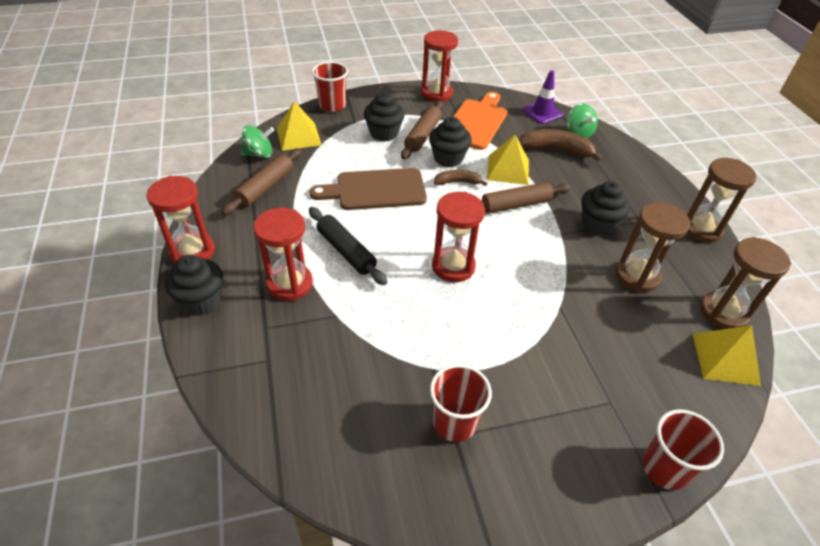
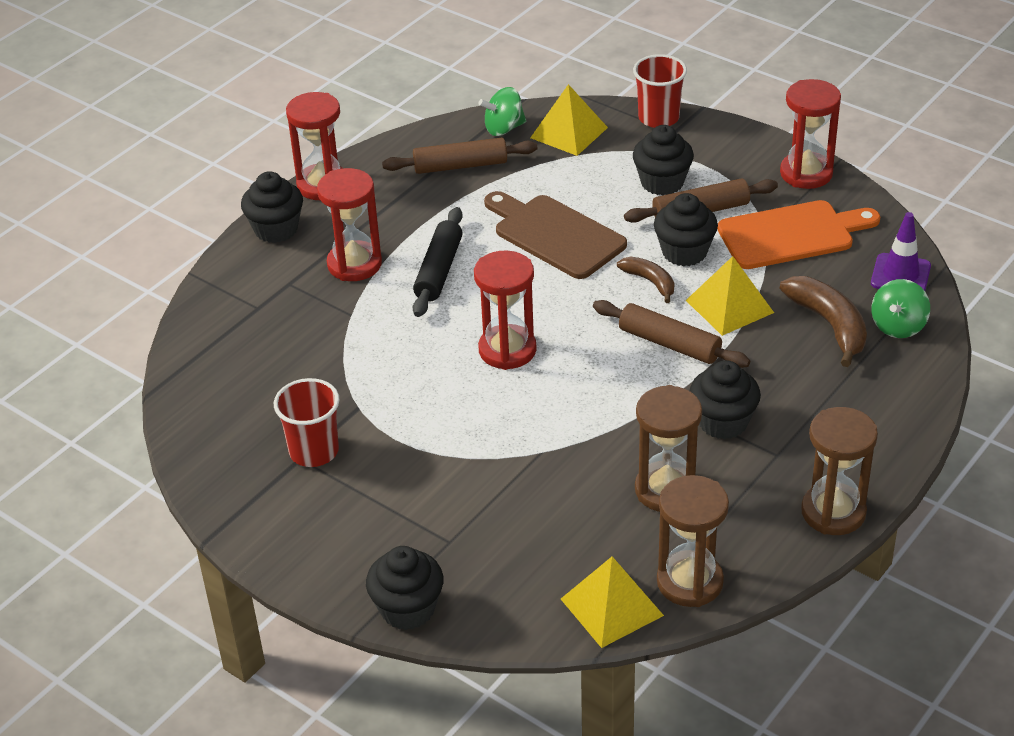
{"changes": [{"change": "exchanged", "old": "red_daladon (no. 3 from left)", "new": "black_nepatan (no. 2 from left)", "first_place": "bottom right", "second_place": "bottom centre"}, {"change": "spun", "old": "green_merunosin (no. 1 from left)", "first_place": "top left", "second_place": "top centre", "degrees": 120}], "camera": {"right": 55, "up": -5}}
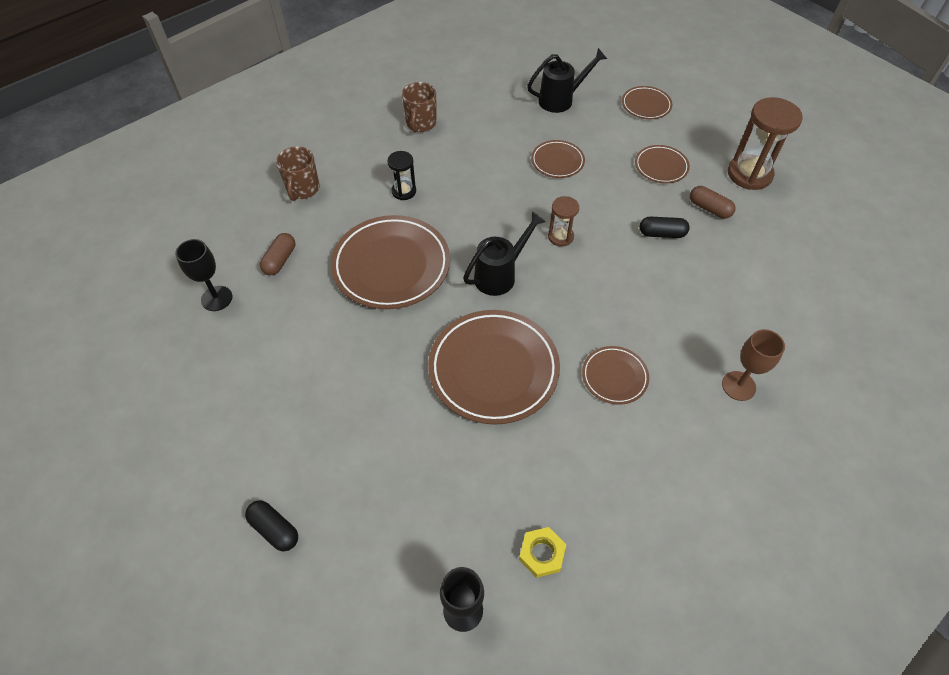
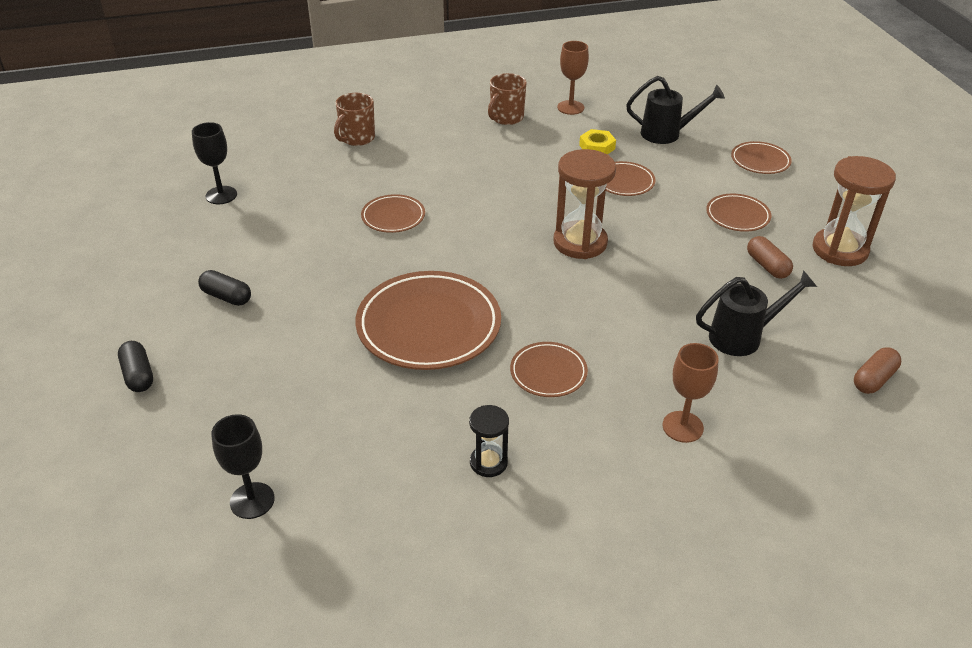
{"changes": [{"change": "relocated", "old": "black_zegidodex (no. 2 from left)", "first_place": "middle right", "second_place": "middle left"}, {"change": "size", "old": "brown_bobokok (no. 1 from left)", "first_place": "centre", "second_place": "top centre", "factor": 0.51}, {"change": "relocated", "old": "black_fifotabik", "first_place": "top centre", "second_place": "bottom centre"}, {"change": "size", "old": "brown_fifotabik (no. 1 from left)", "first_place": "top centre", "second_place": "top centre", "factor": 1.83}, {"change": "appeared", "new": "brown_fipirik (no. 1 from left)", "second_place": "top centre"}, {"change": "relocated", "old": "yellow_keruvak", "first_place": "bottom centre", "second_place": "top centre"}, {"change": "relocated", "old": "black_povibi (no. 1 from left in the first image)", "new": "black_povibi (no. 2 from left)", "first_place": "centre", "second_place": "middle right"}, {"change": "relocated", "old": "brown_zegidodex (no. 1 from left in the first image)", "new": "brown_zegidodex (no. 2 from left)", "first_place": "middle left", "second_place": "middle right"}], "camera": {"right": 25, "up": -15}}
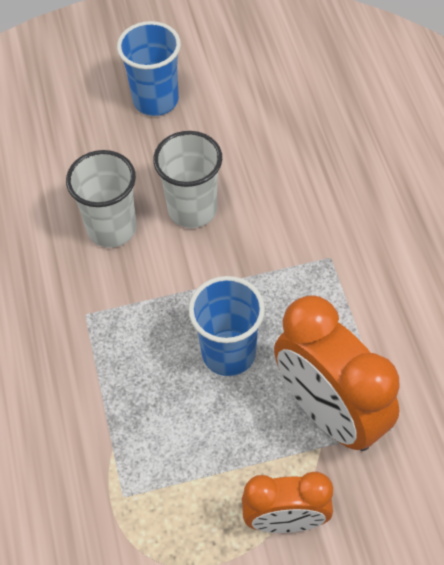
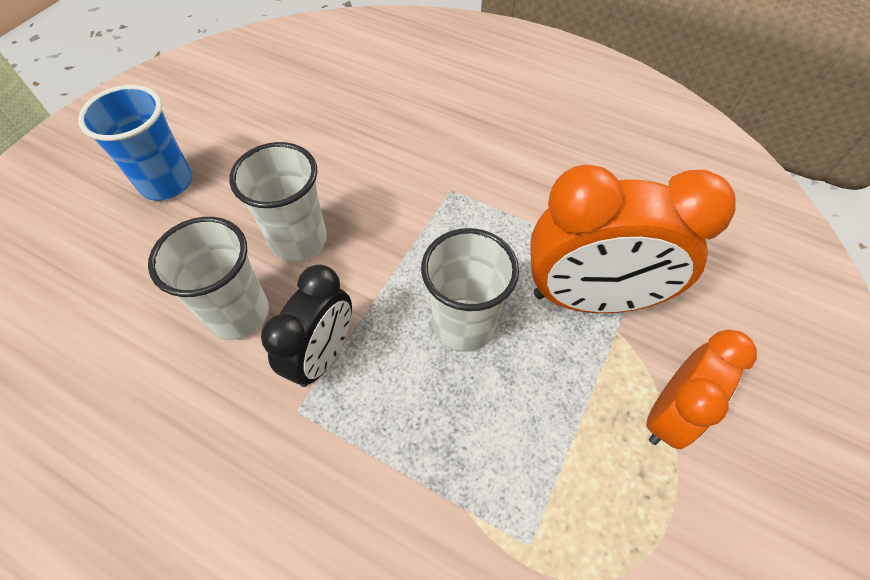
{"changes": [{"change": "appeared", "new": "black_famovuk", "second_place": "centre"}, {"change": "colour", "old": "blue_daladon (no. 2 from left)", "new": "white_daladon (no. 3 from left)", "first_place": "centre", "second_place": "centre"}], "camera": {"right": -50, "up": 0}}
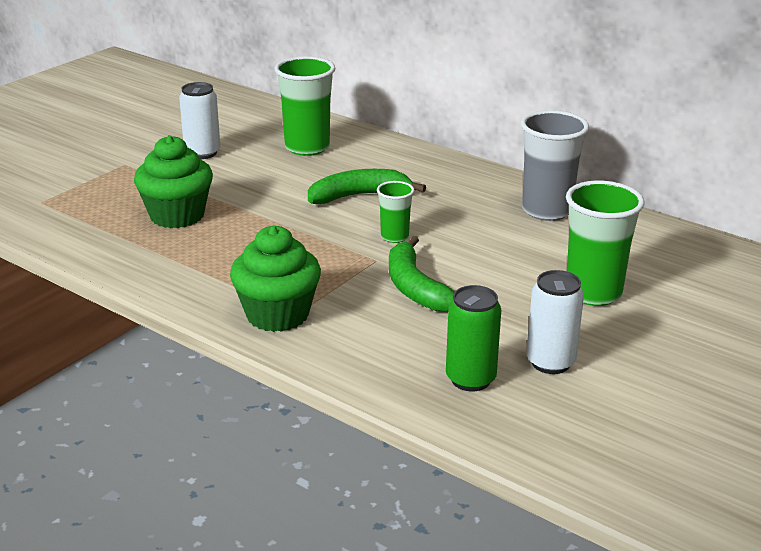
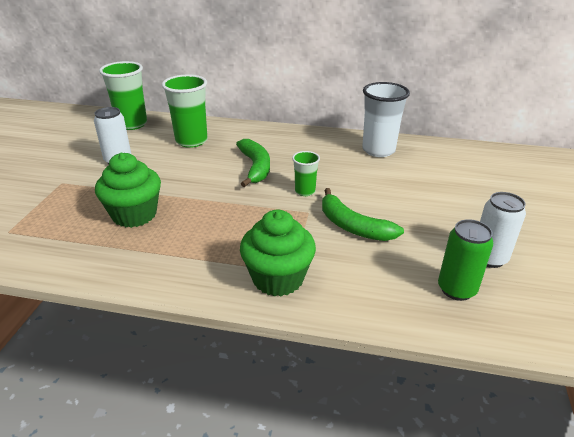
{"changes": [{"change": "relocated", "old": "green_daladon (no. 3 from left in the first image)", "new": "green_daladon (no. 1 from left)", "first_place": "middle right", "second_place": "top left"}, {"change": "spun", "old": "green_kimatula (no. 1 from left)", "first_place": "centre", "second_place": "centre", "degrees": 120}, {"change": "colour", "old": "grey_daladon", "new": "white_daladon", "first_place": "top right", "second_place": "top right"}], "camera": {"right": -25, "up": 5}}
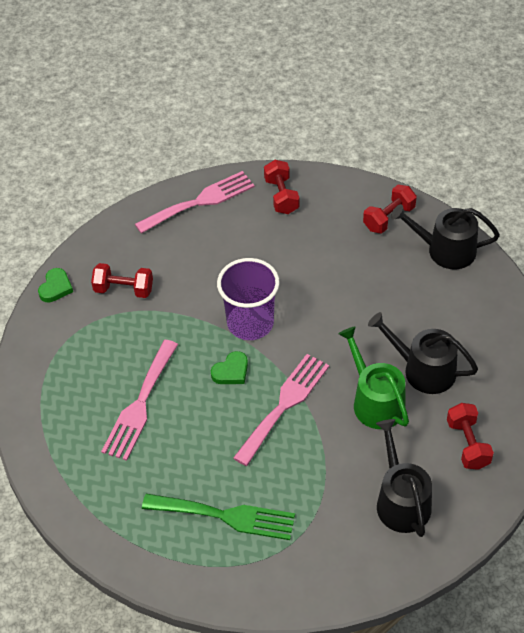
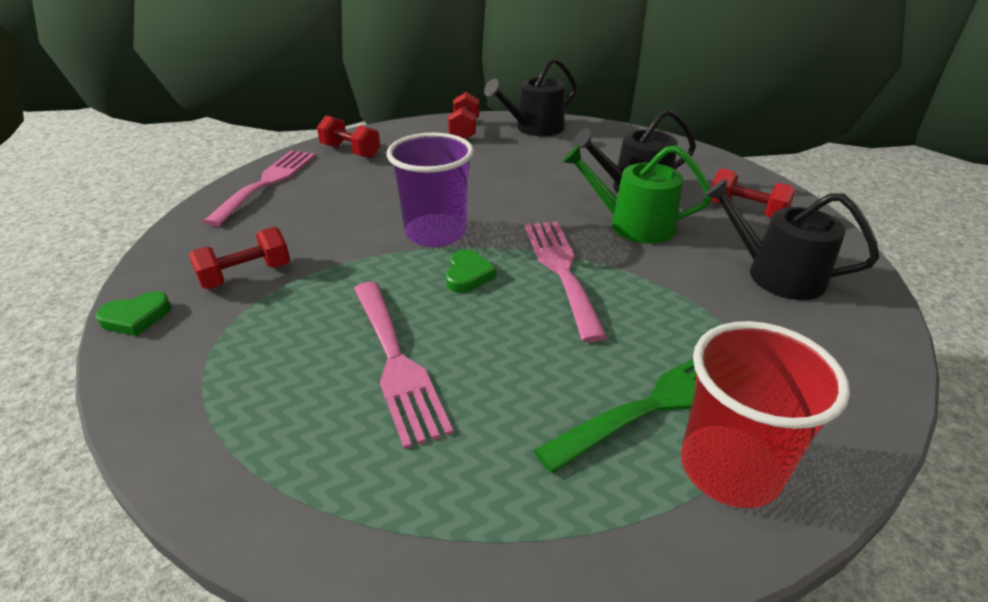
{"changes": [{"change": "spun", "old": "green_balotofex (no. 1 from left)", "first_place": "middle left", "second_place": "middle left", "degrees": 90}, {"change": "appeared", "new": "red_daladon", "second_place": "bottom right"}], "camera": {"right": -45, "up": -15}}
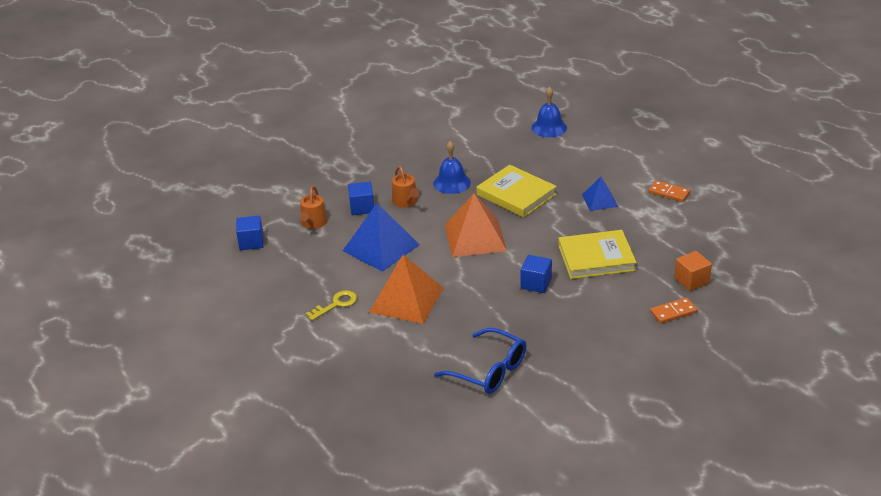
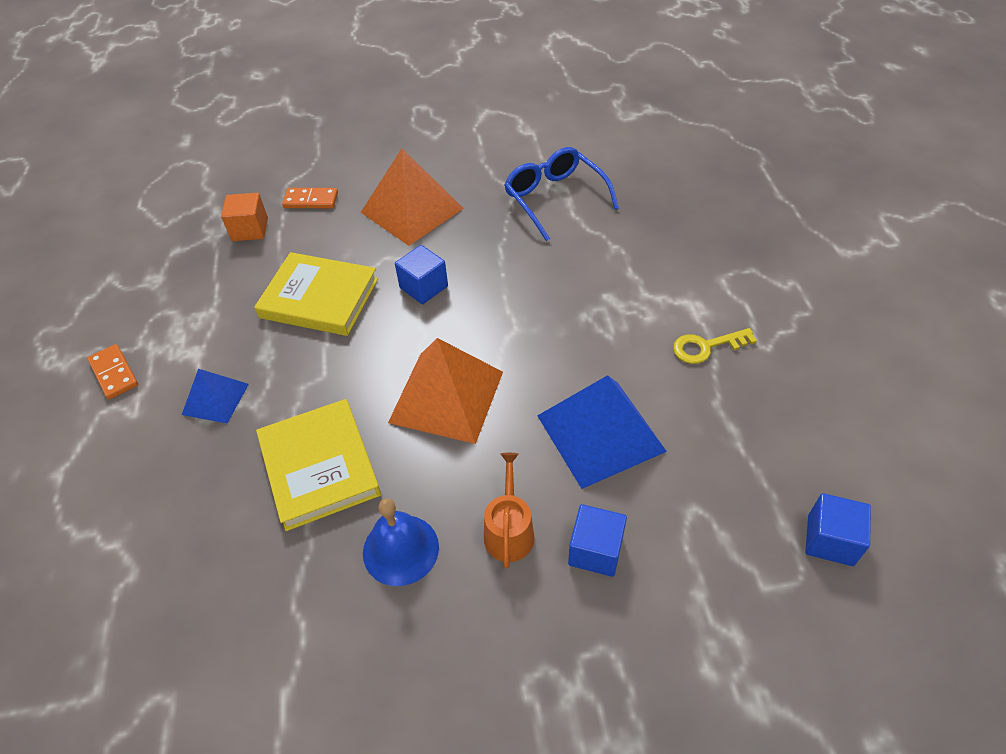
{"changes": [{"change": "relocated", "old": "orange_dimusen (no. 1 from left)", "first_place": "centre", "second_place": "top centre"}, {"change": "missing", "old": "orange_povibi (no. 1 from left)", "first_place": "centre"}, {"change": "missing", "old": "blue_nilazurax (no. 2 from left)", "first_place": "top centre"}], "camera": {"right": -155, "up": 15}}
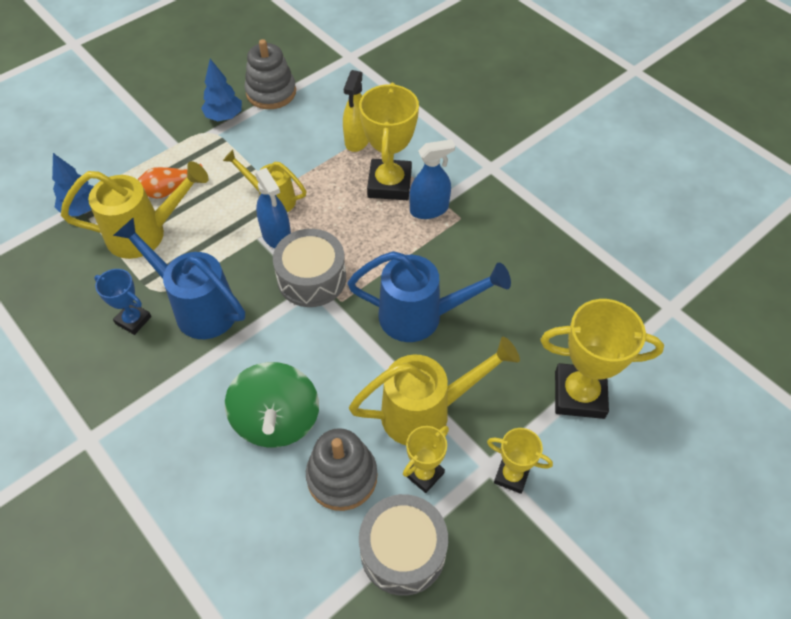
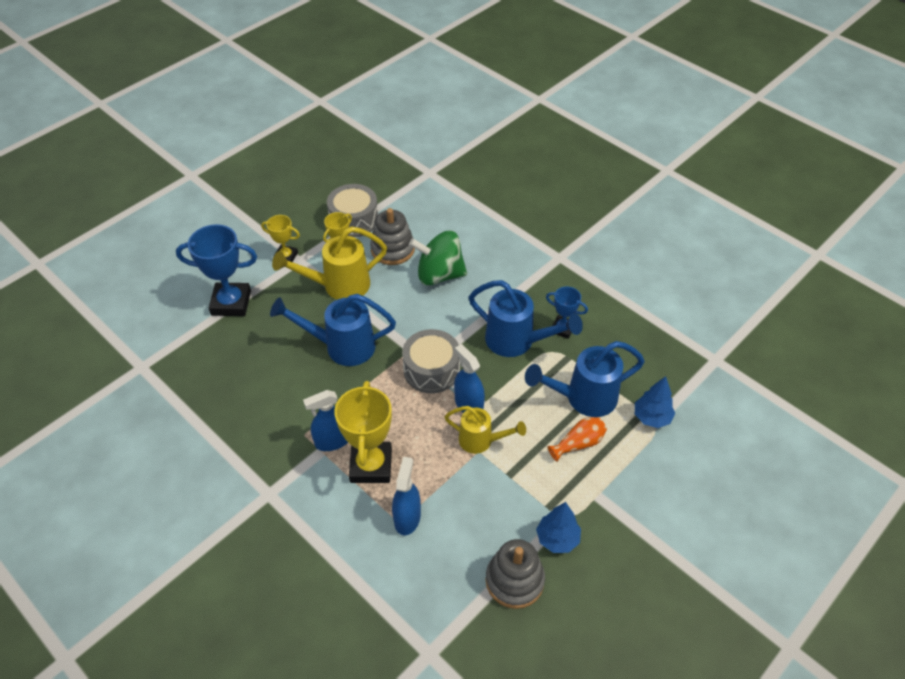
{"changes": [{"change": "colour", "old": "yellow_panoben (no. 4 from left)", "new": "blue_panoben (no. 1 from left)", "first_place": "middle right", "second_place": "middle left"}, {"change": "colour", "old": "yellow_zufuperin", "new": "blue_zufuperin (no. 2 from left)", "first_place": "top centre", "second_place": "bottom centre"}, {"change": "spun", "old": "green_merunosin", "first_place": "centre", "second_place": "centre", "degrees": -75}, {"change": "colour", "old": "yellow_povibi (no. 1 from left)", "new": "blue_povibi (no. 3 from left)", "first_place": "middle left", "second_place": "centre"}], "camera": {"right": 175, "up": -5}}
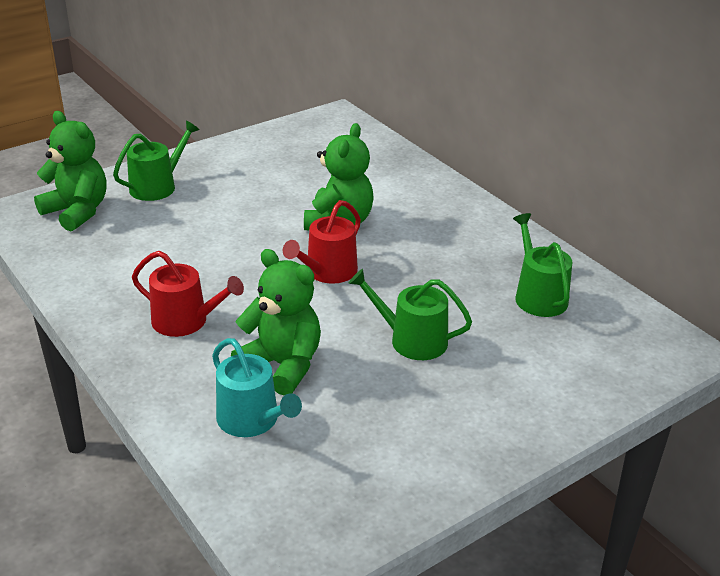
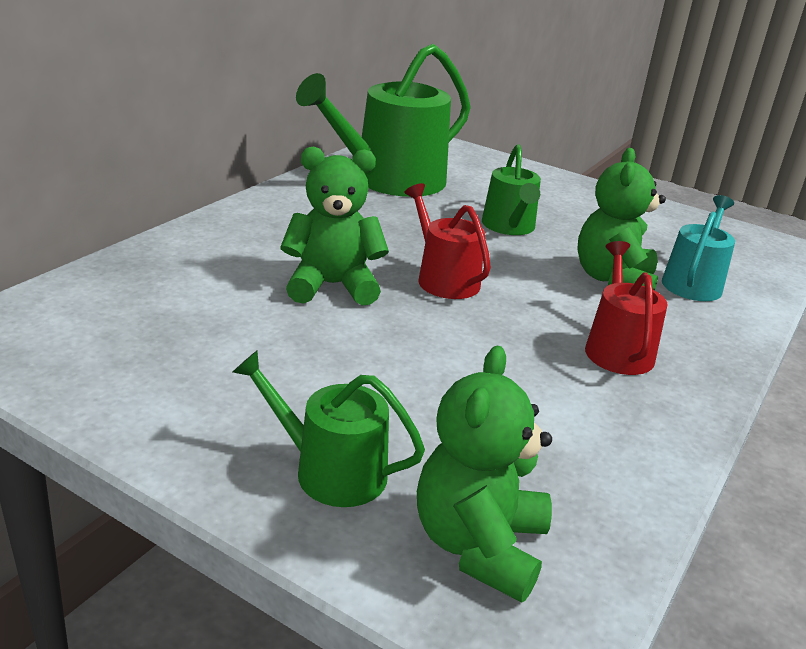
{"changes": [{"change": "size", "old": "green_povibi (no. 3 from left in the first image)", "first_place": "middle right", "second_place": "top centre", "factor": 1.83}, {"change": "spun", "old": "red_povibi (no. 2 from left in the first image)", "first_place": "centre", "second_place": "centre", "degrees": -135}], "camera": {"right": -115, "up": -5}}
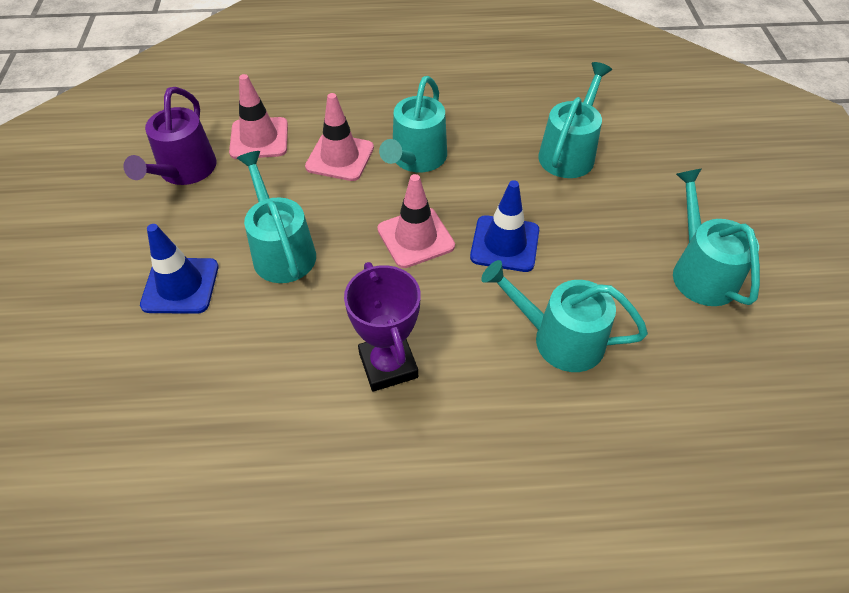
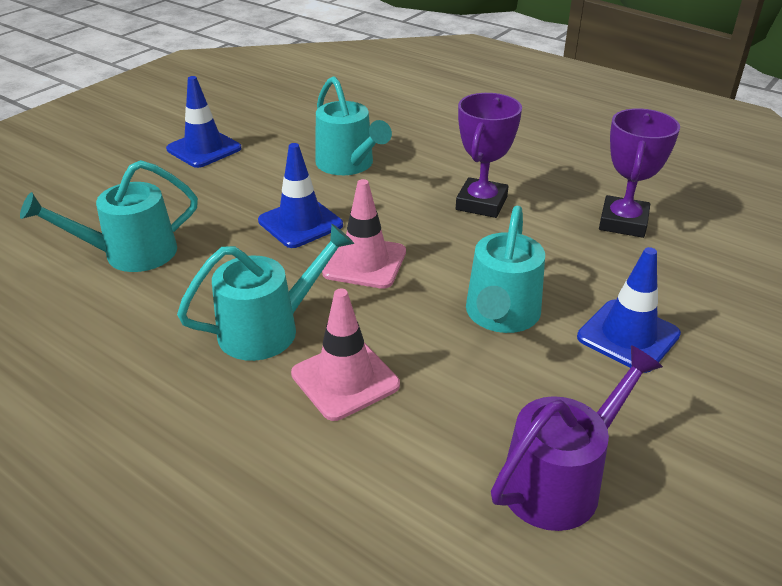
{"changes": [{"change": "exchanged", "old": "turquoise_povibi (no. 5 from left)", "new": "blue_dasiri (no. 1 from left)", "first_place": "middle right", "second_place": "top left"}, {"change": "appeared", "new": "purple_panoben (no. 2 from left)", "second_place": "top right"}, {"change": "missing", "old": "pink_dasiri (no. 1 from left)", "first_place": "top left"}], "camera": {"right": -140, "up": -15}}
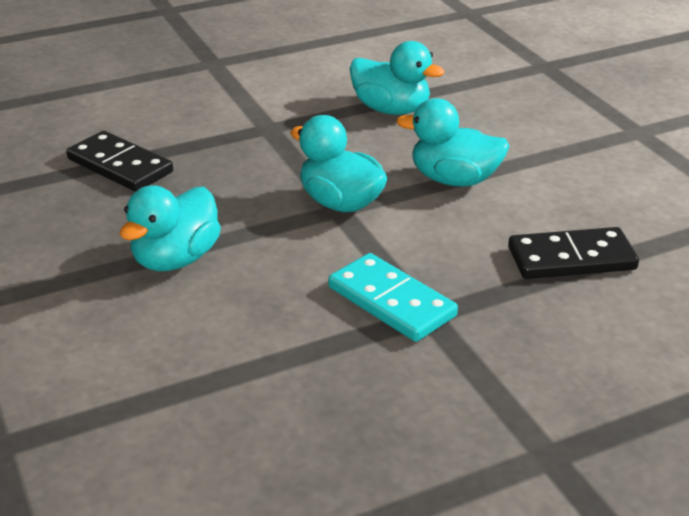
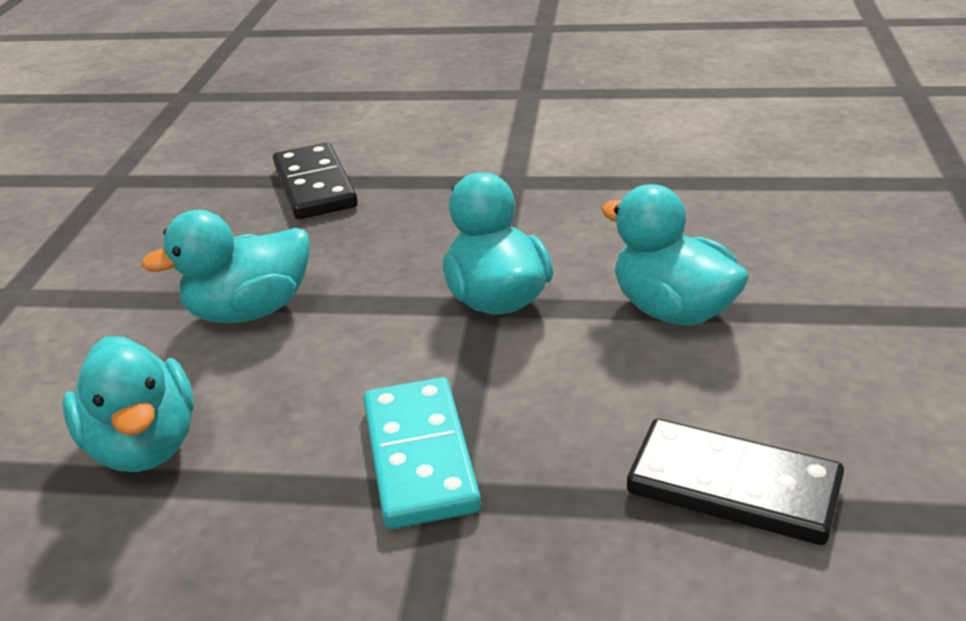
{"changes": [{"change": "relocated", "old": "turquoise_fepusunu (no. 3 from left in the first image)", "new": "turquoise_fepusunu (no. 1 from left)", "first_place": "top centre", "second_place": "middle left"}], "camera": {"right": 35, "up": 0}}
